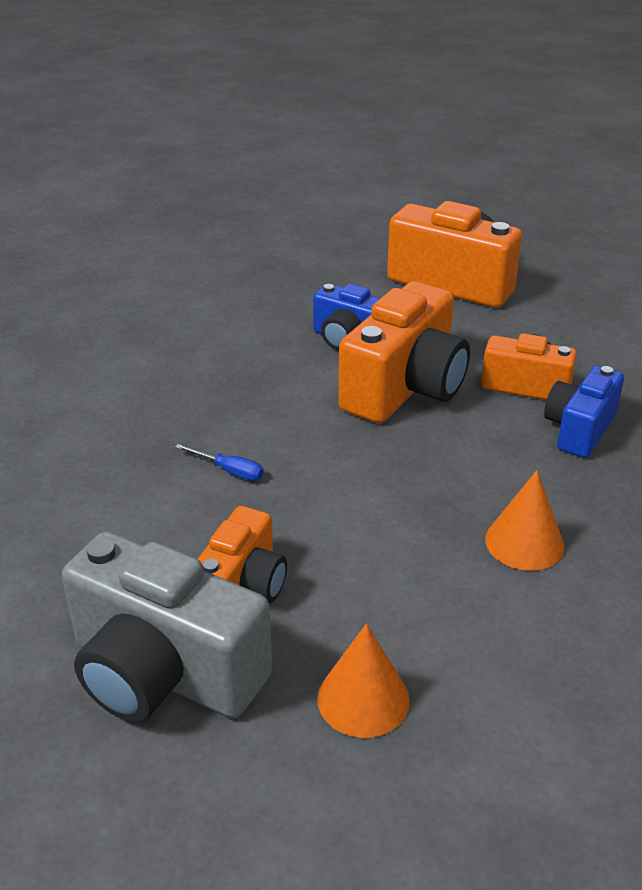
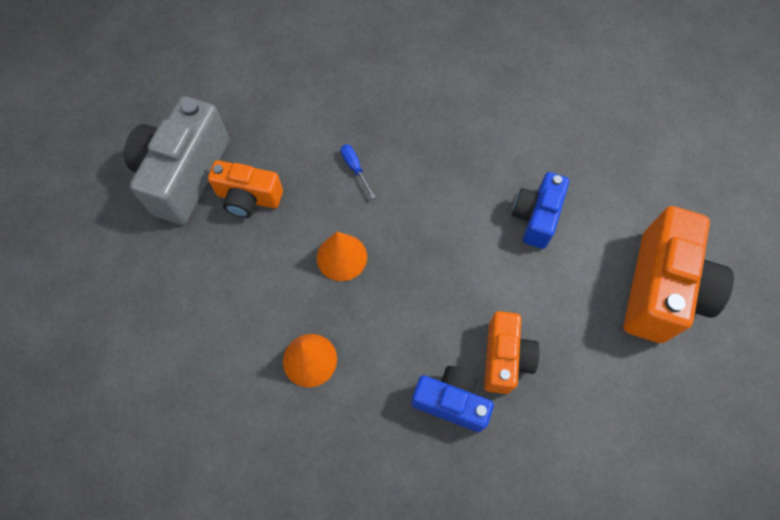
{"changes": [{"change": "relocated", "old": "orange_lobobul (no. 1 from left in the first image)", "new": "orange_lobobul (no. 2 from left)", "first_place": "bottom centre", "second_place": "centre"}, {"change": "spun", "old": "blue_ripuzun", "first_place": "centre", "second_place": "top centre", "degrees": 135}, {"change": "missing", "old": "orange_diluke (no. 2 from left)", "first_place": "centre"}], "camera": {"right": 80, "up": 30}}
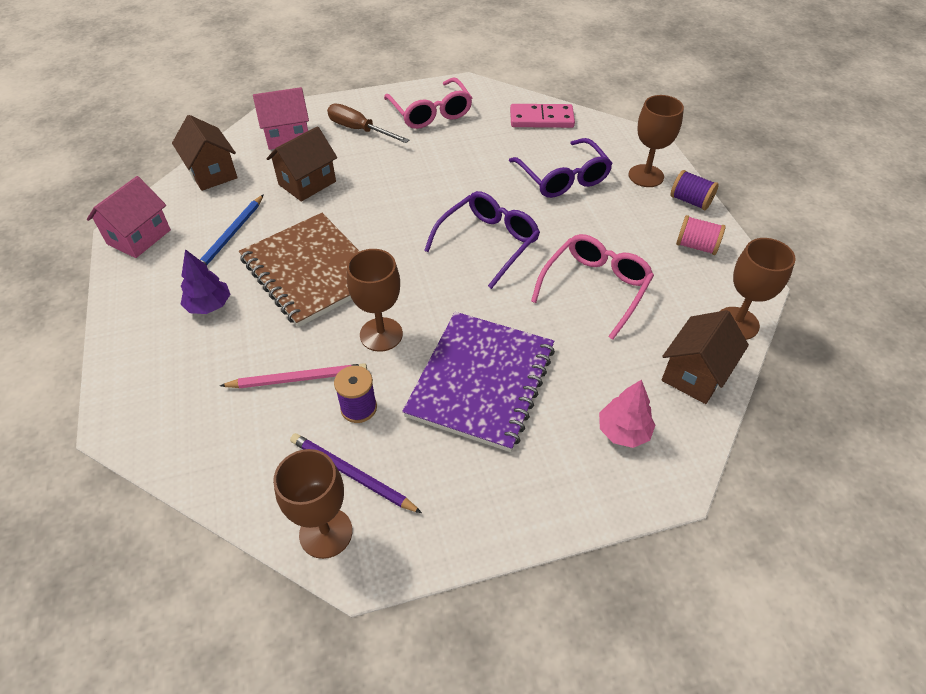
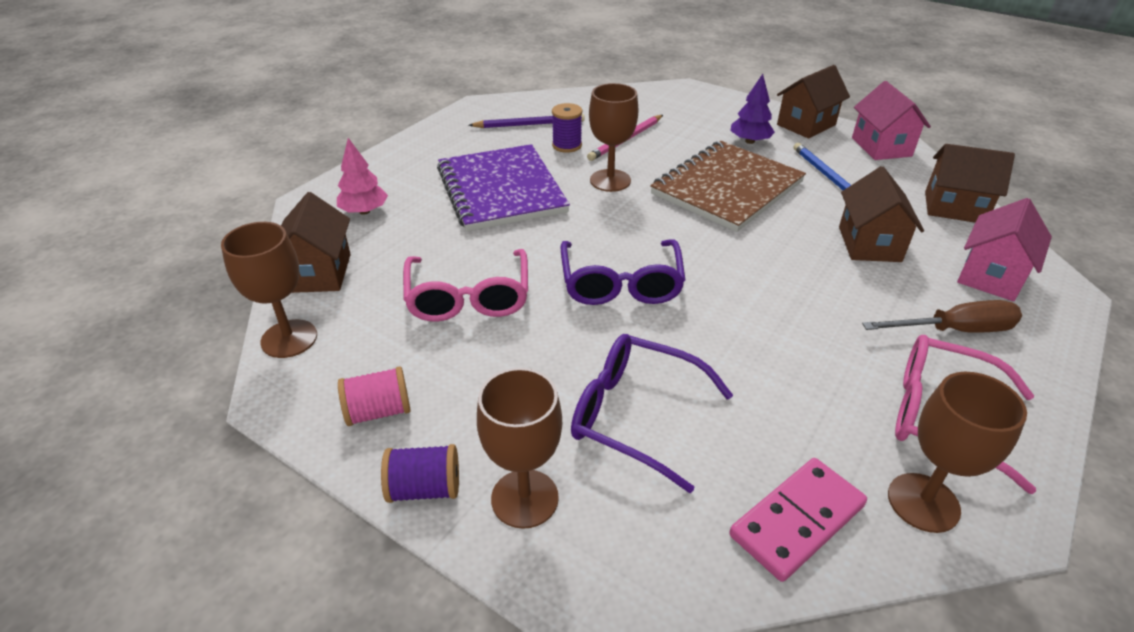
{"changes": [{"change": "spun", "old": "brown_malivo", "first_place": "middle left", "second_place": "top centre", "degrees": -60}, {"change": "appeared", "new": "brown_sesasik (no. 2 from left)", "second_place": "top right"}, {"change": "relocated", "old": "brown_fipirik (no. 1 from left in the first image)", "new": "brown_fipirik (no. 4 from left)", "first_place": "bottom centre", "second_place": "bottom right"}], "camera": {"right": 140, "up": -10}}
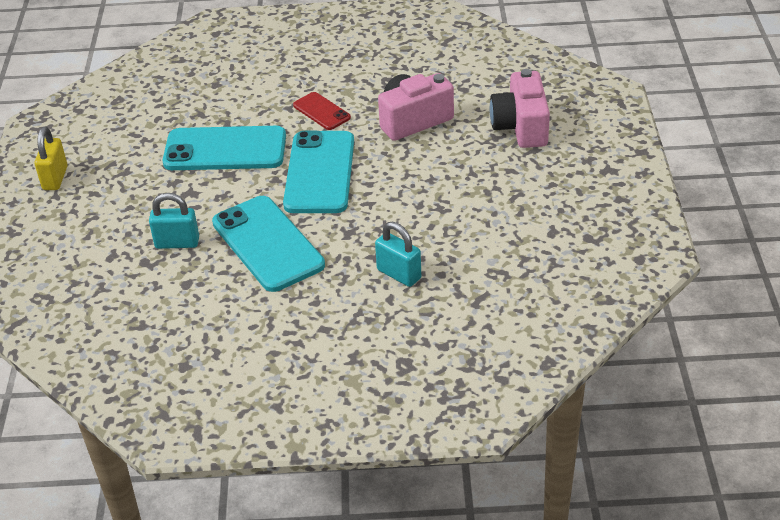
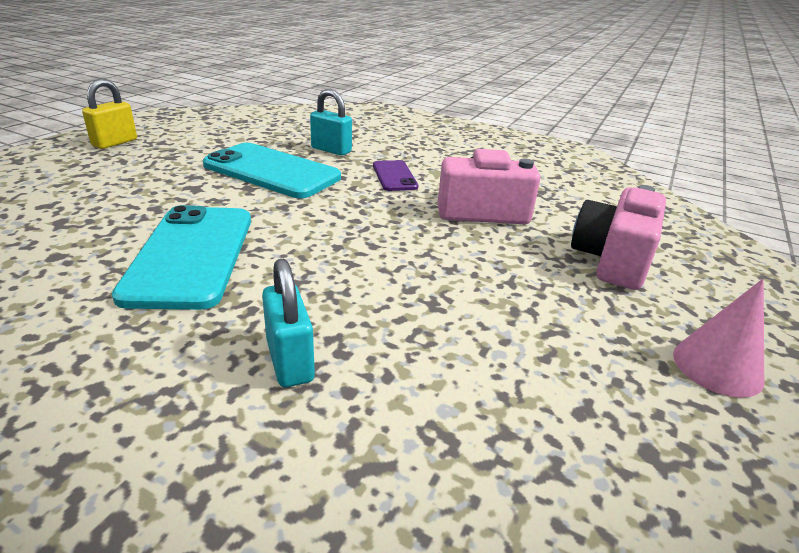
{"changes": [{"change": "relocated", "old": "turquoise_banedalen (no. 1 from left in the first image)", "new": "turquoise_banedalen (no. 2 from left)", "first_place": "middle left", "second_place": "top centre"}, {"change": "colour", "old": "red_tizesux", "new": "purple_tizesux", "first_place": "top centre", "second_place": "top centre"}, {"change": "appeared", "new": "pink_lobobul", "second_place": "middle right"}, {"change": "missing", "old": "turquoise_tizesux (no. 3 from left)", "first_place": "top centre"}], "camera": {"right": 25, "up": -10}}
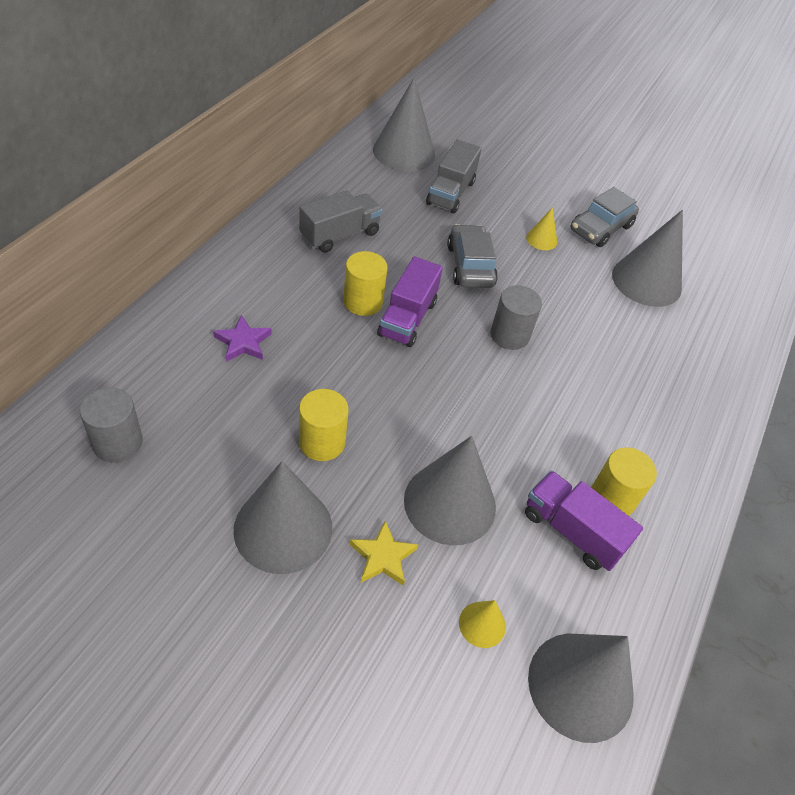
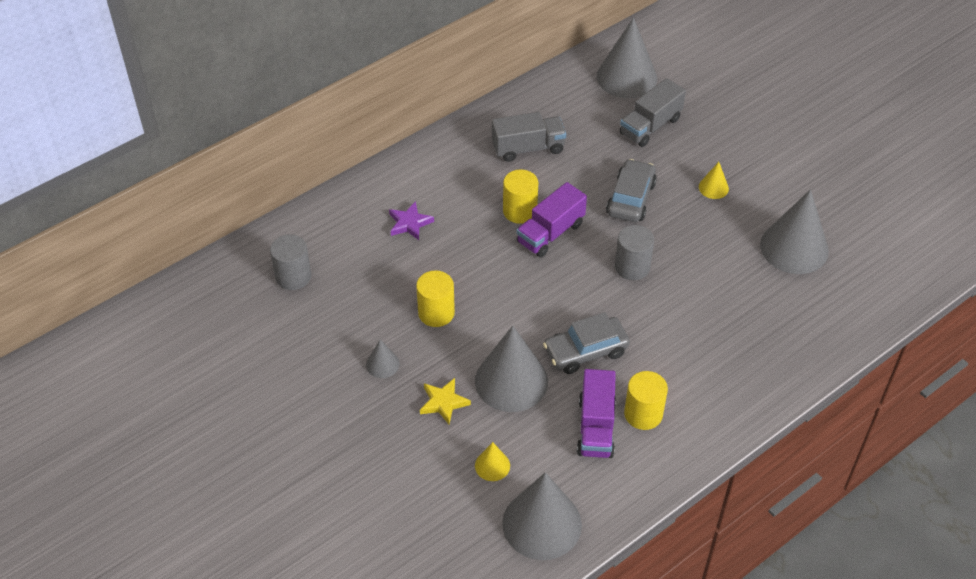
{"changes": [{"change": "size", "old": "grey_lobobul (no. 1 from left)", "first_place": "centre", "second_place": "centre", "factor": 0.46}, {"change": "relocated", "old": "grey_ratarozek (no. 2 from left in the first image)", "new": "grey_ratarozek (no. 1 from left)", "first_place": "top right", "second_place": "centre"}, {"change": "spun", "old": "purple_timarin (no. 2 from left)", "first_place": "middle right", "second_place": "bottom centre", "degrees": -150}], "camera": {"right": 30, "up": 0}}
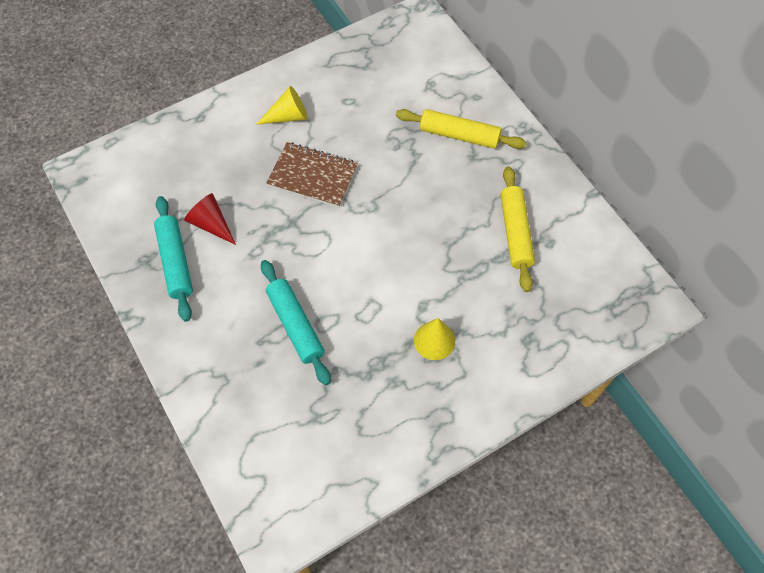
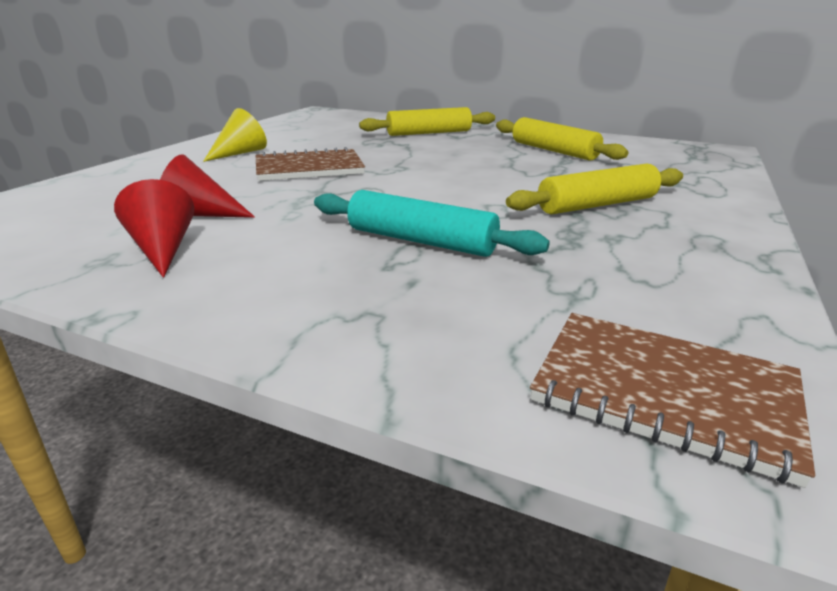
{"changes": [{"change": "exchanged", "old": "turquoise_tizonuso (no. 1 from left)", "new": "red_lobobul (no. 1 from left)", "first_place": "middle left", "second_place": "middle left"}, {"change": "exchanged", "old": "yellow_lobobul (no. 2 from left)", "new": "yellow_tizonuso (no. 3 from left)", "first_place": "centre", "second_place": "top right"}, {"change": "appeared", "new": "brown_malivo (no. 2 from left)", "second_place": "bottom right"}], "camera": {"right": -35, "up": -35}}
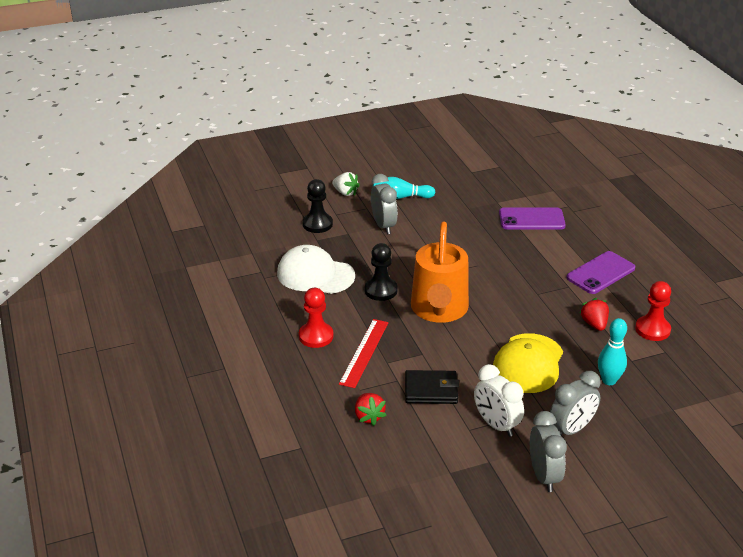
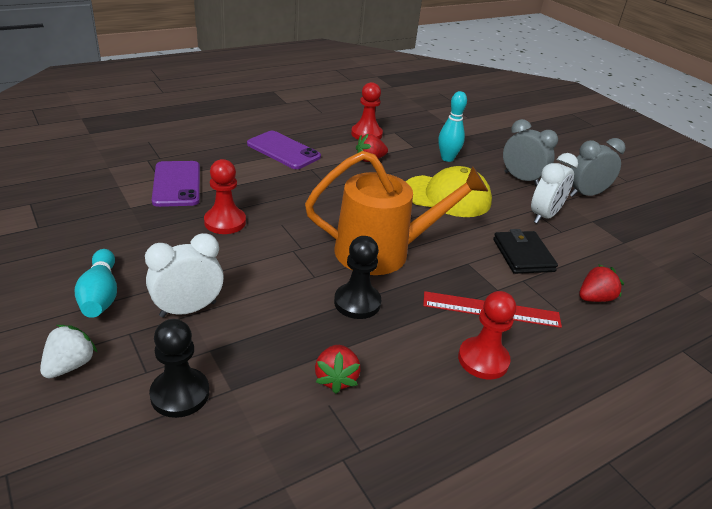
{"changes": [{"change": "colour", "old": "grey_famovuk (no. 1 from left)", "new": "white_famovuk (no. 1 from left)", "first_place": "centre", "second_place": "middle left"}, {"change": "appeared", "new": "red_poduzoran (no. 1 from left)", "second_place": "middle left"}, {"change": "exchanged", "old": "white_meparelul", "new": "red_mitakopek (no. 1 from left)", "first_place": "centre", "second_place": "bottom centre"}], "camera": {"right": -105, "up": 0}}
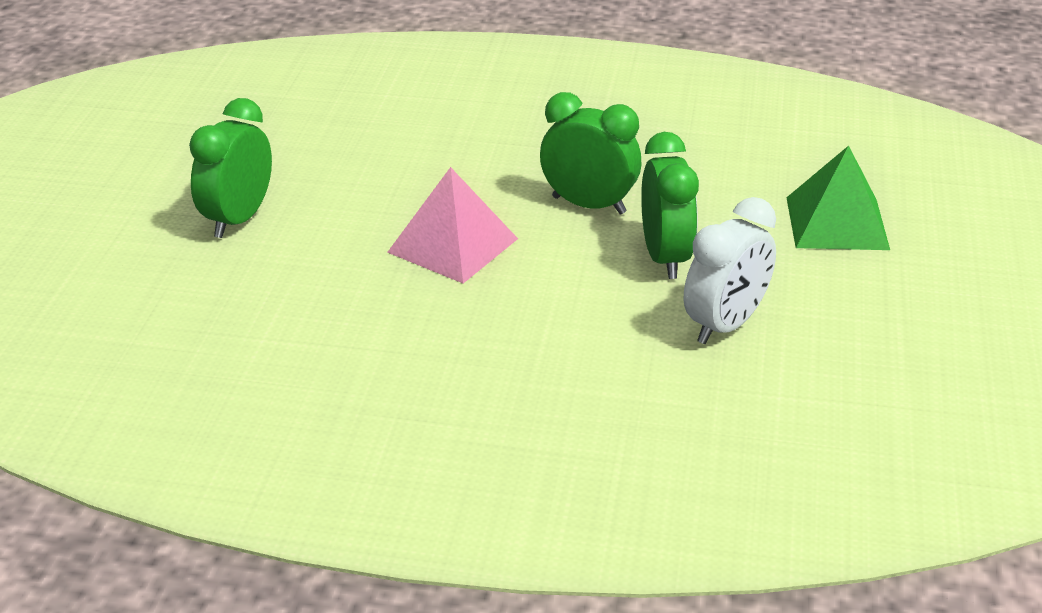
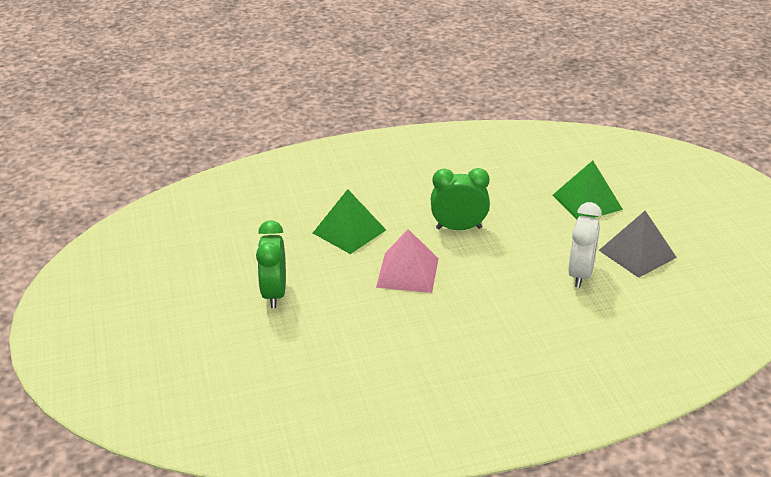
{"changes": [{"change": "appeared", "new": "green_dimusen (no. 1 from left)", "second_place": "centre"}, {"change": "appeared", "new": "grey_dimusen", "second_place": "middle right"}, {"change": "missing", "old": "green_famovuk (no. 3 from left)", "first_place": "centre"}], "camera": {"right": -25, "up": 0}}
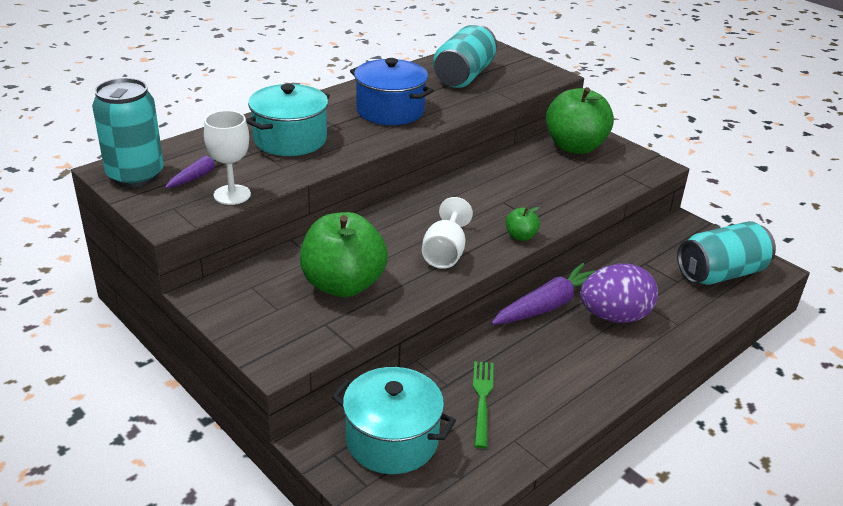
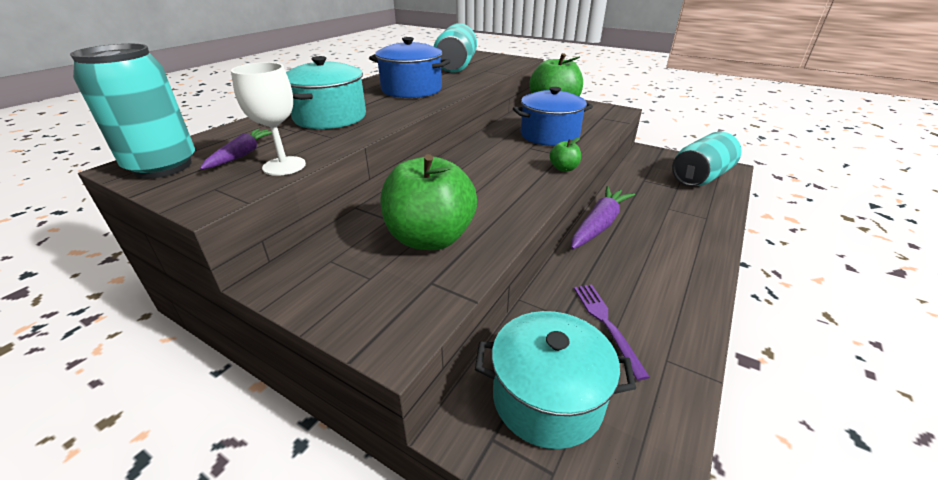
{"changes": [{"change": "appeared", "new": "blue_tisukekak (no. 2 from left)", "second_place": "top centre"}, {"change": "colour", "old": "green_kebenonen", "new": "purple_kebenonen", "first_place": "bottom centre", "second_place": "bottom centre"}, {"change": "missing", "old": "white_fipirik (no. 2 from left)", "first_place": "centre"}, {"change": "missing", "old": "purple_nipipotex", "first_place": "middle right"}], "camera": {"right": -15, "up": 0}}
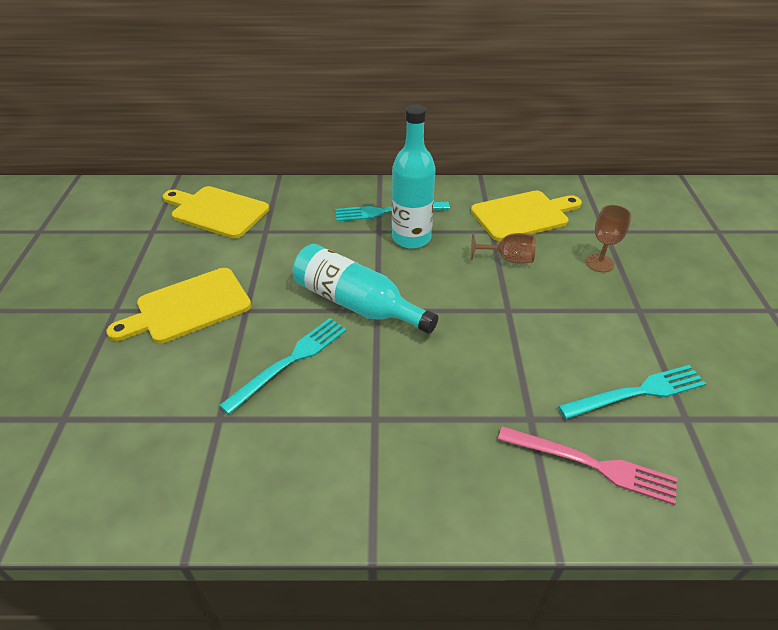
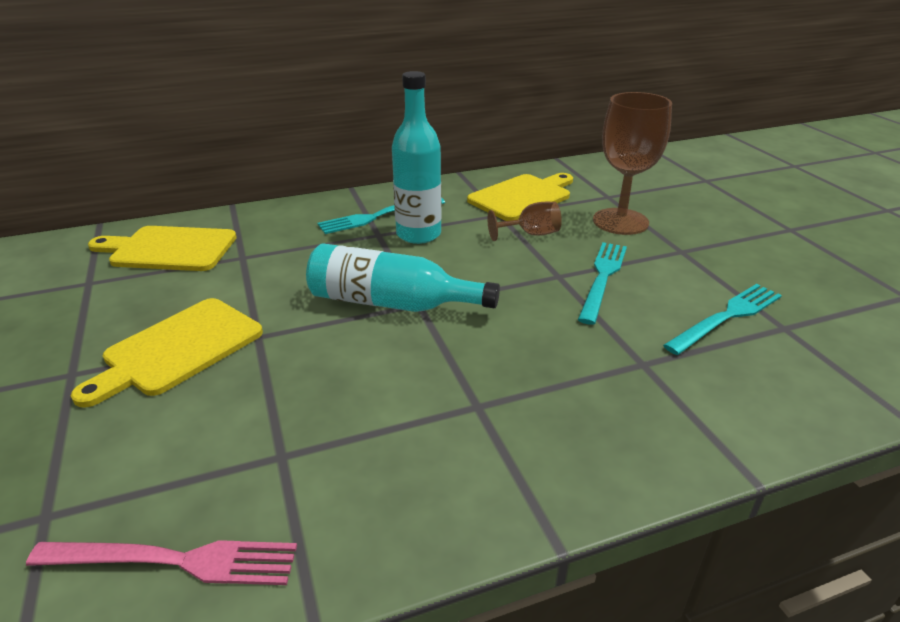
{"changes": [{"change": "relocated", "old": "pink_kebenonen", "first_place": "bottom right", "second_place": "bottom left"}, {"change": "relocated", "old": "turquoise_kebenonen (no. 1 from left in the first image)", "new": "turquoise_kebenonen (no. 2 from left)", "first_place": "centre", "second_place": "middle right"}, {"change": "size", "old": "brown_fipirik (no. 2 from left)", "first_place": "middle right", "second_place": "top right", "factor": 1.88}], "camera": {"right": -20, "up": -10}}
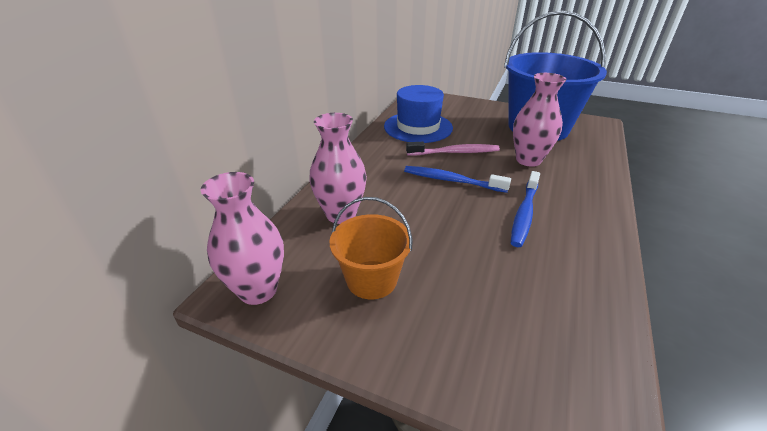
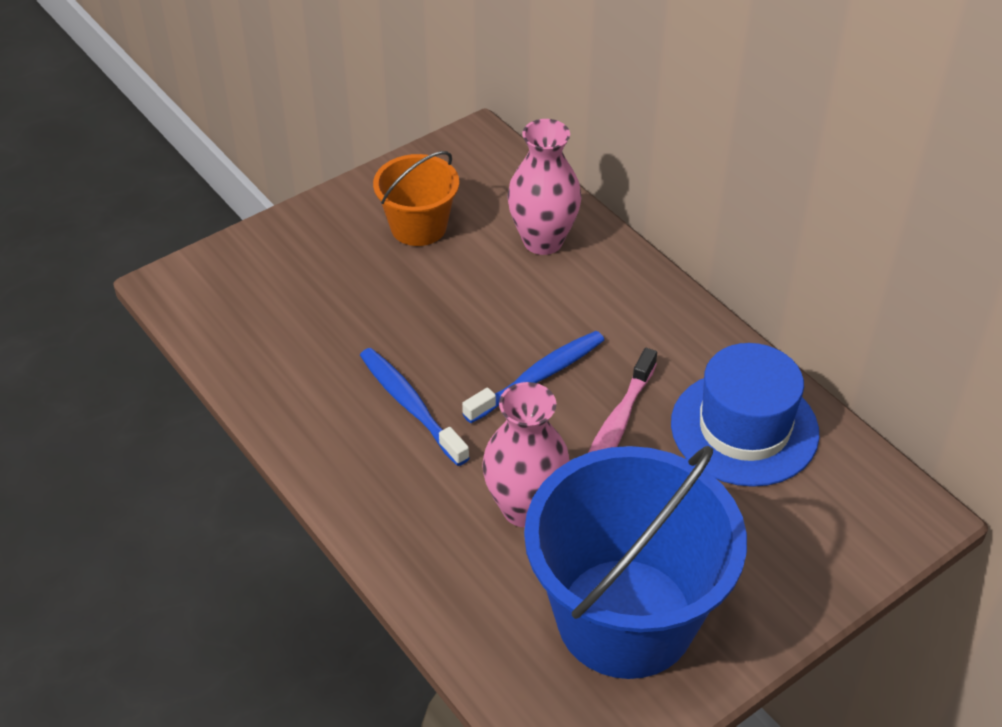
{"changes": [{"change": "missing", "old": "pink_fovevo (no. 1 from left)", "first_place": "middle left"}], "camera": {"right": 120, "up": 10}}
